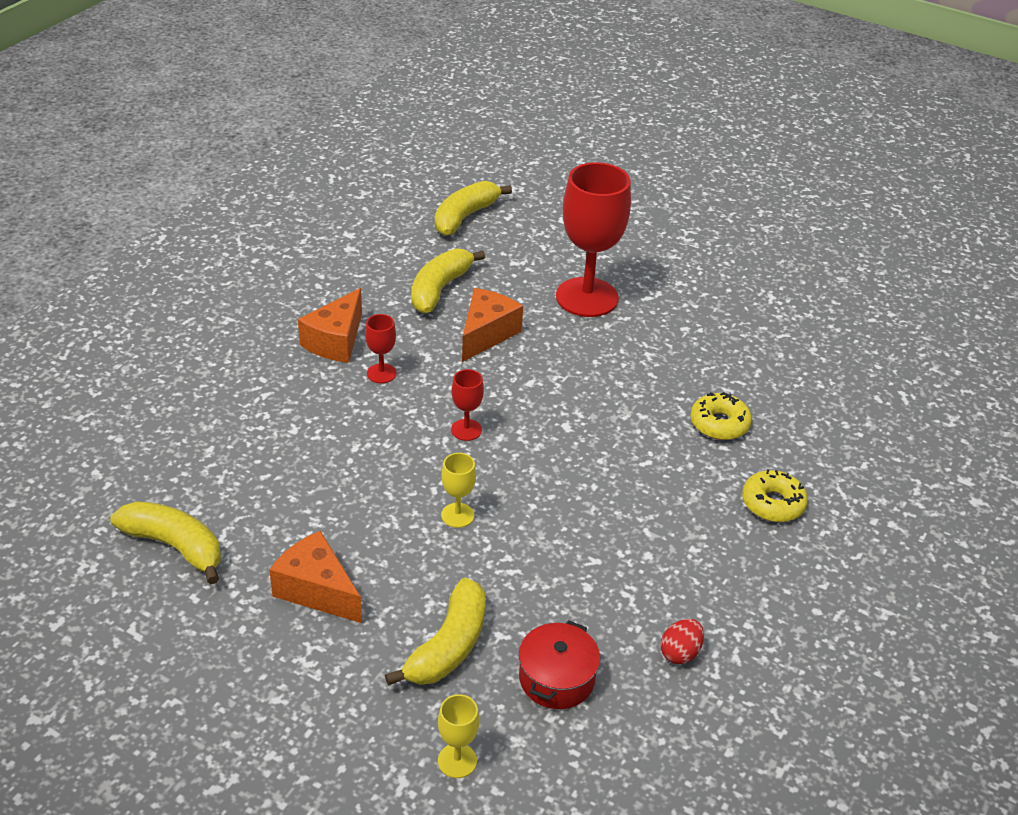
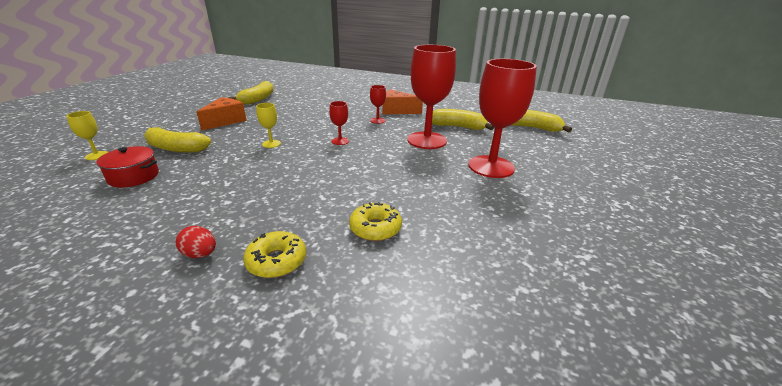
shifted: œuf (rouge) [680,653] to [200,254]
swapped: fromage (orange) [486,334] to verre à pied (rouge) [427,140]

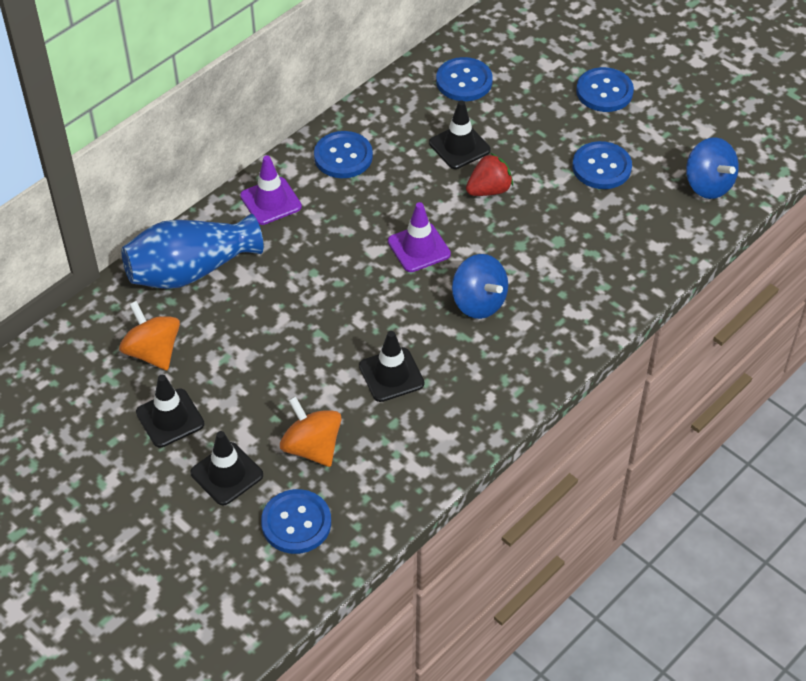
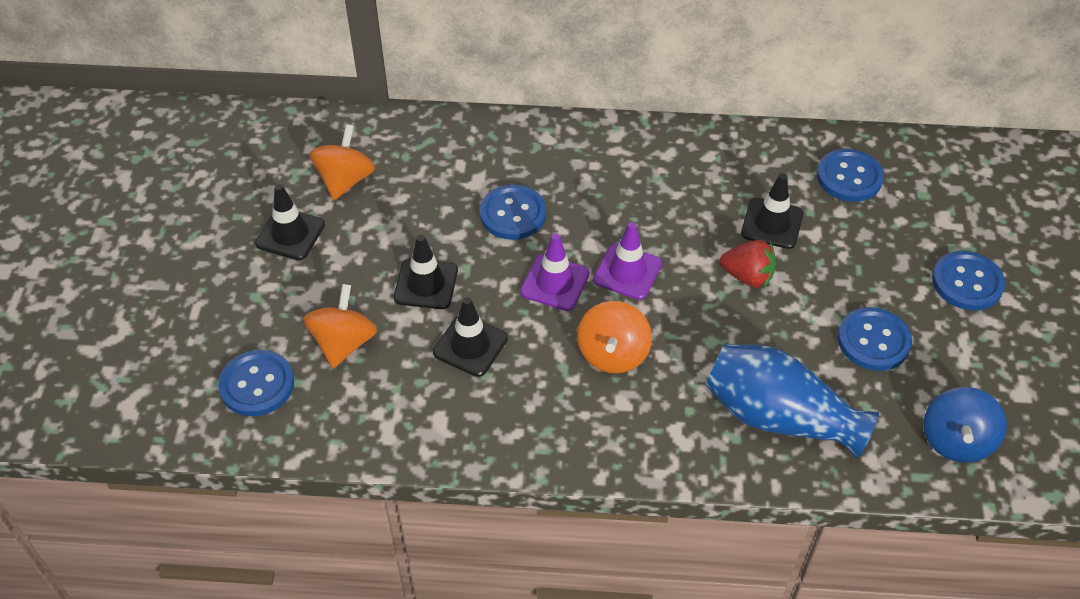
shifted: vase (bleu) [191,270] to [778,417]; cône de chantier (noir) [227,474] to [426,284]; cône de chantier (violet) [271,201] to [555,283]; bouton (bleu) [343,156] to [513,214]
repainted: toupie (bleu) [478,302] to toupie (orange) [613,354]

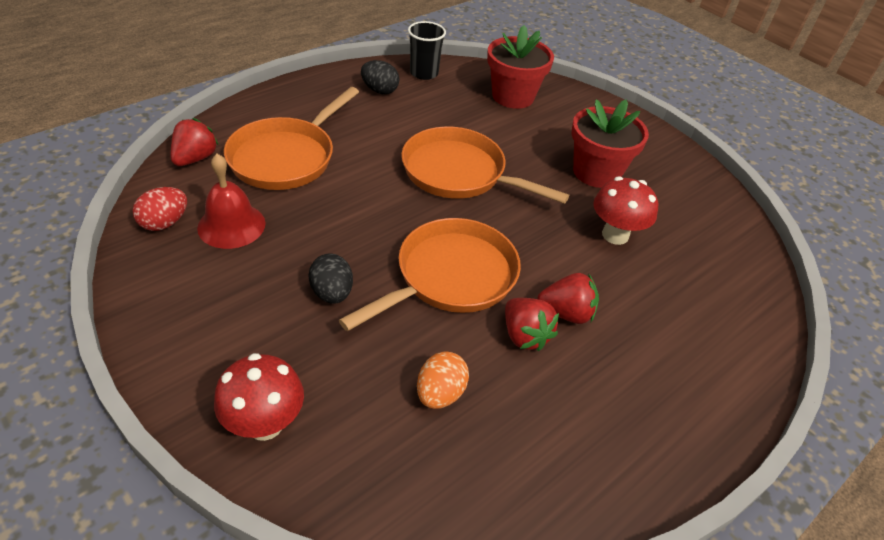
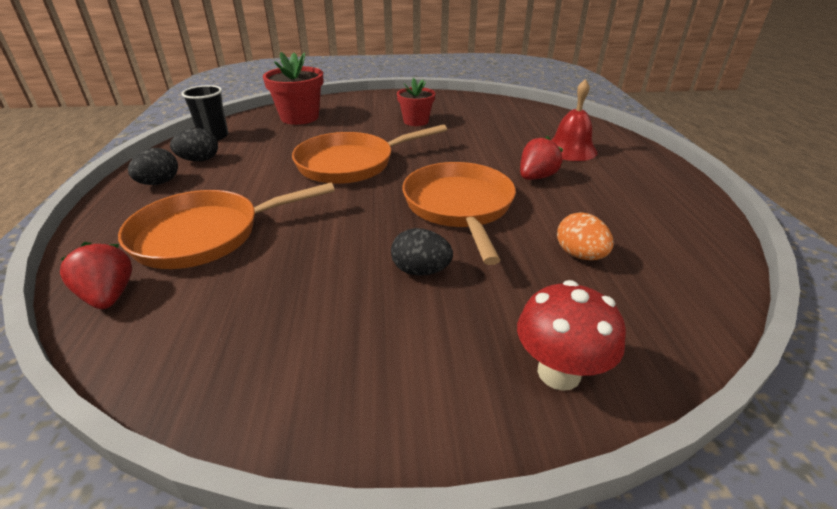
gone: œuf (rouge) [164,223]; fraise (rouge) [524,335]; champignon (rouge) [615,235]
new: œuf (noir) [159,183]
shifted: cloche (rouge) [231,225] to [570,150]
rotated: poêle (orange) [286,157] = [206,235] 90 degrees clockwise
scaled: pot de fleurs (rouge) [596,172] = [416,121] x0.66

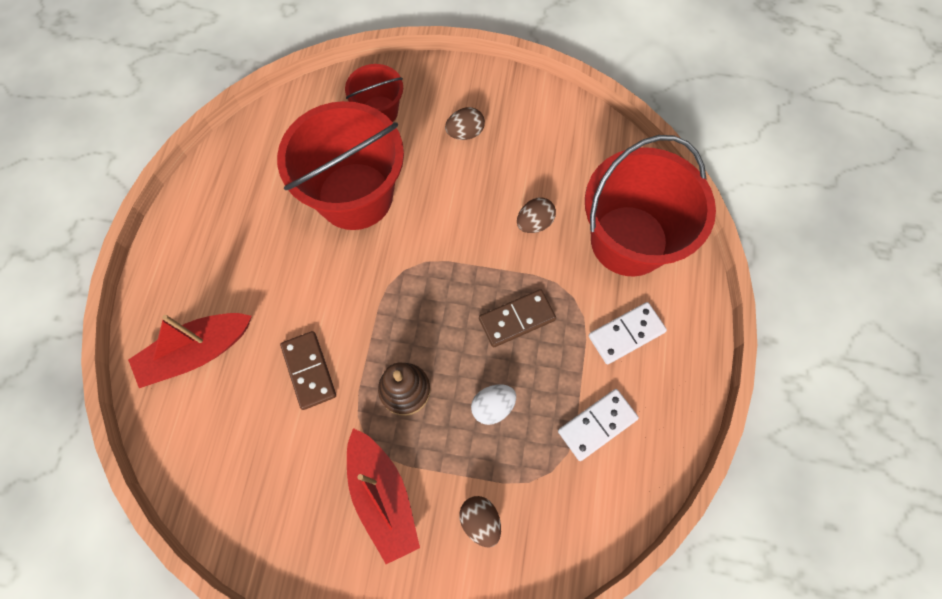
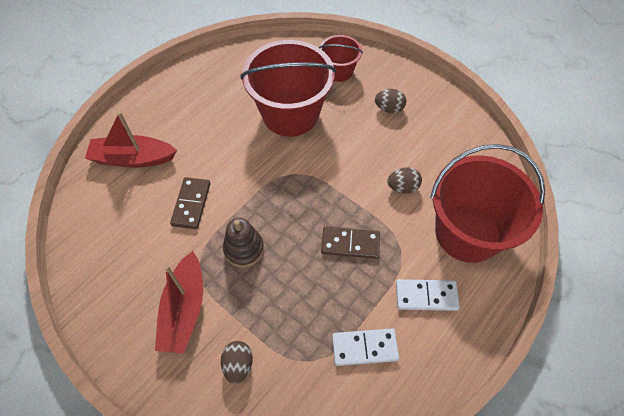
gone: œuf (blanc) [493,407]

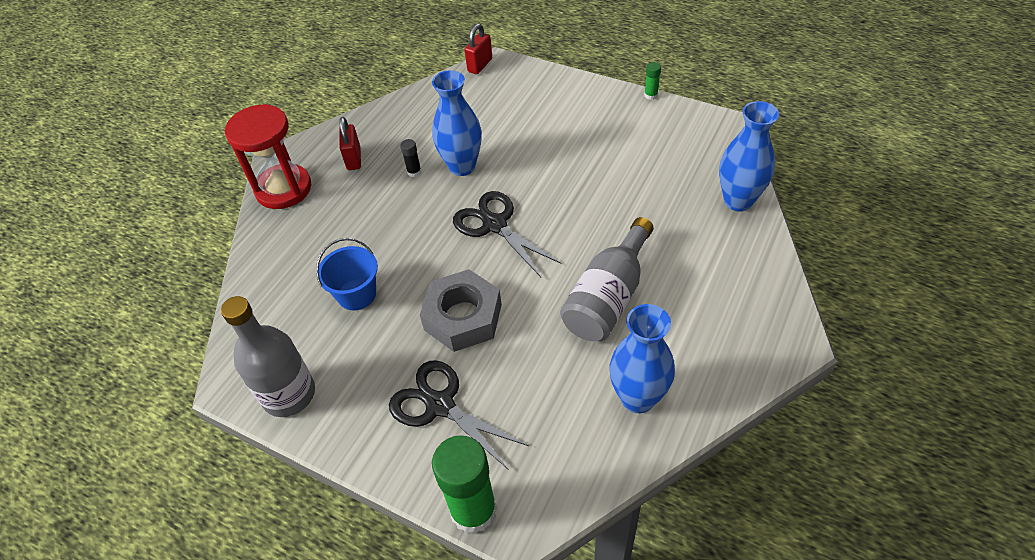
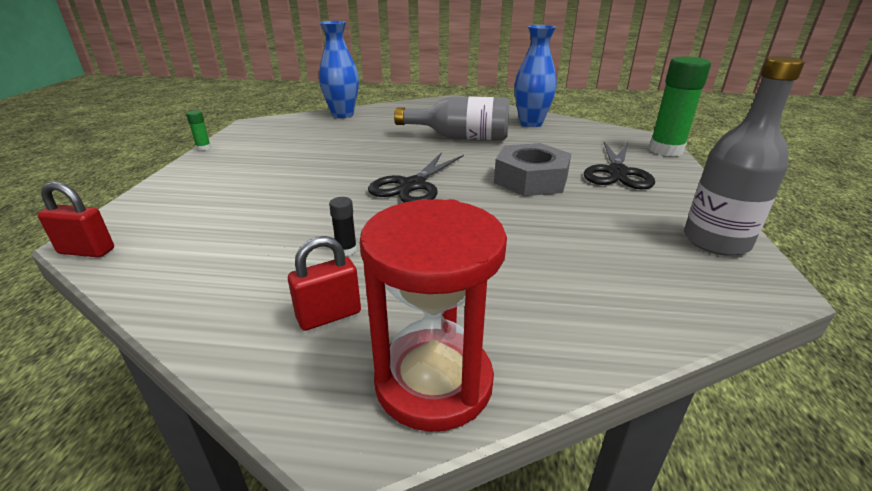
gone: seau (bleu) [357,294]; vase (bleu) [462,166]

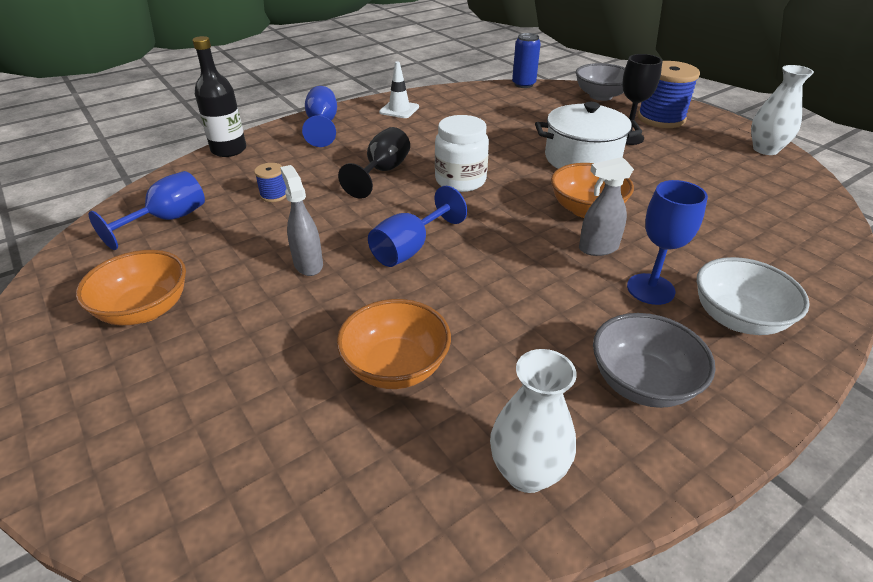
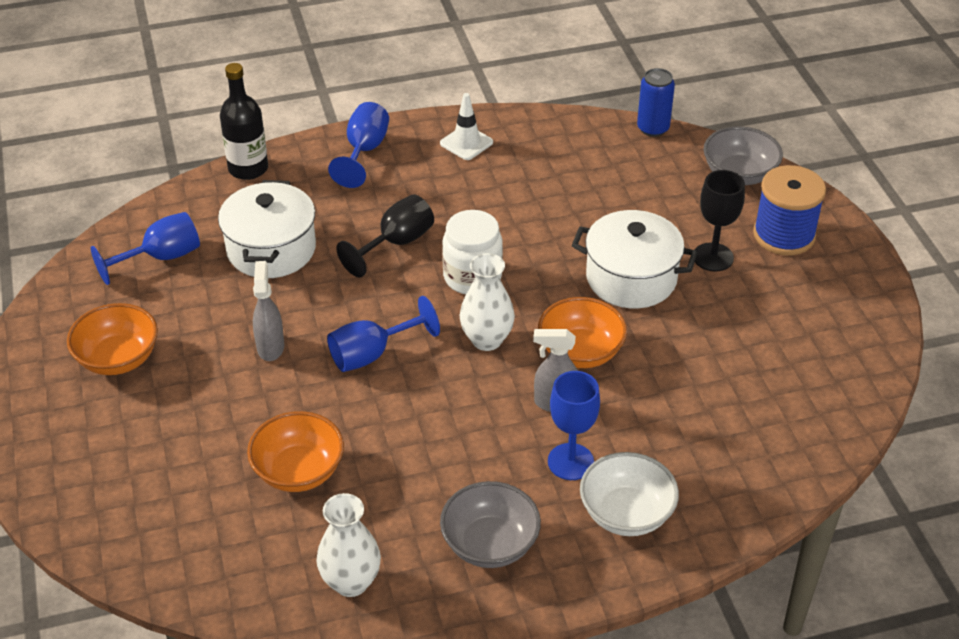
shifted: vase (blanc) [765,149] to [487,340]
swapped: bobine (bleu) [274,195] to marmite (blanc) [271,249]

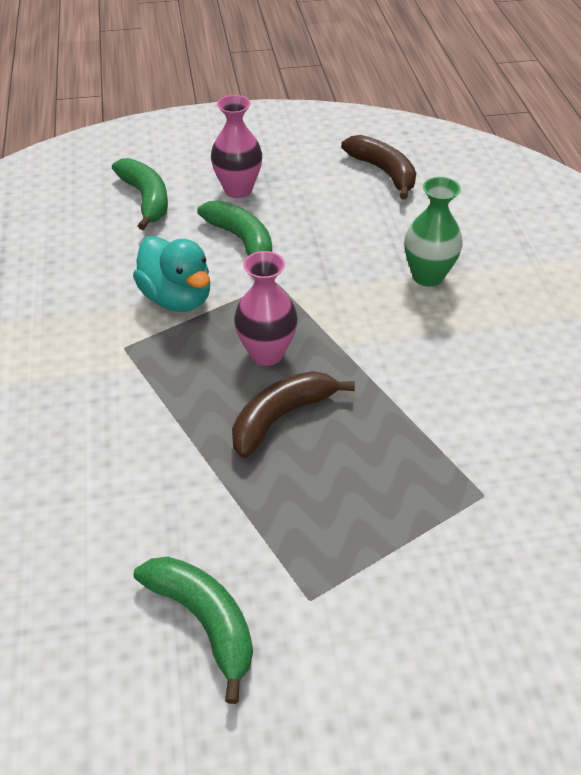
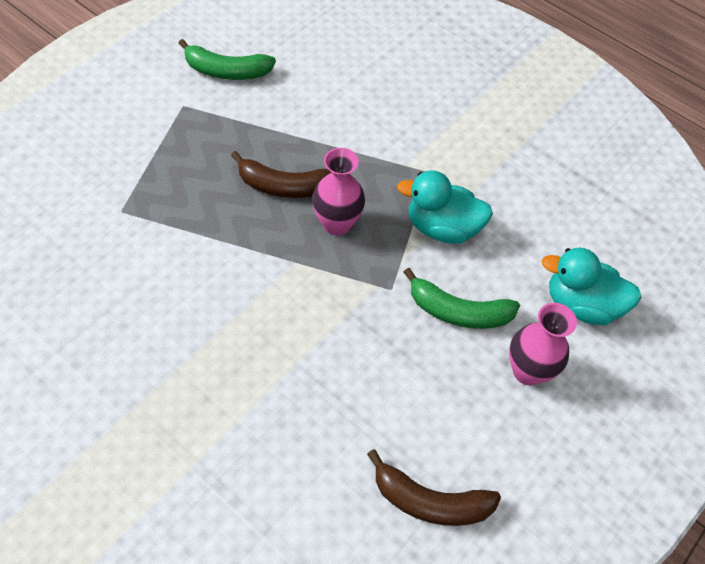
gone: vase (vert) [427,276]
swapped: banane (vert) [146,199] to canard (turquoise) [581,305]
rotated: banane (marron) [281,417] = [284,186] 90 degrees clockwise

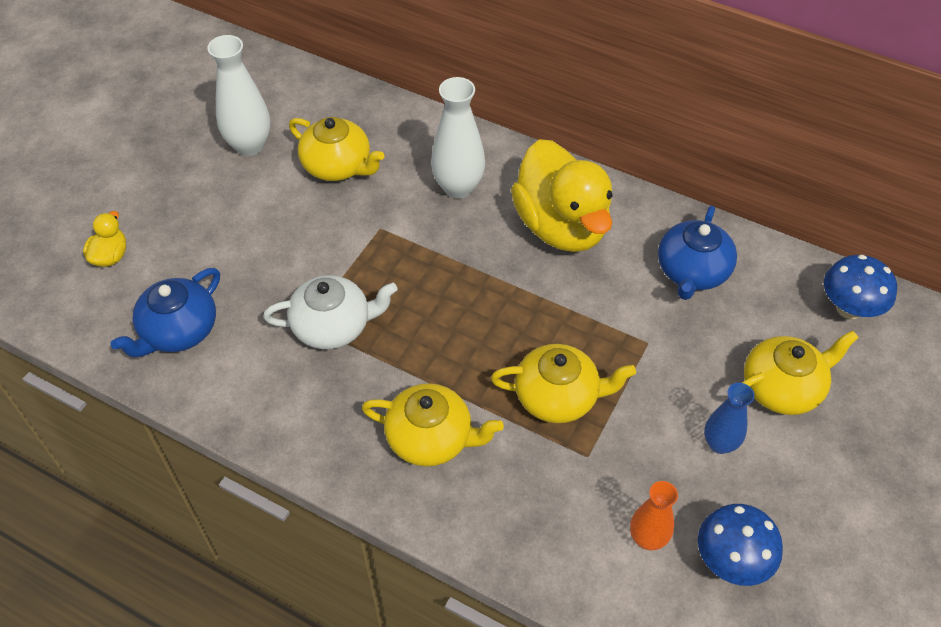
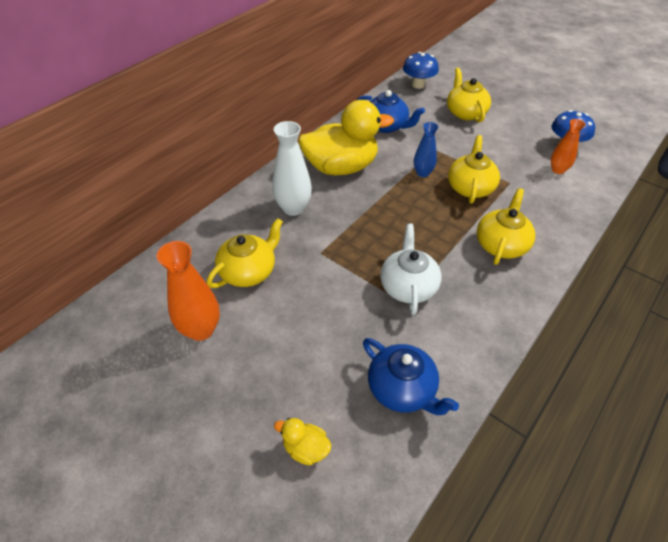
shifted: vase (bleu) [719,444] to [422,173]
repainted: vase (blanc) [249,145] to vase (orange) [201,329]

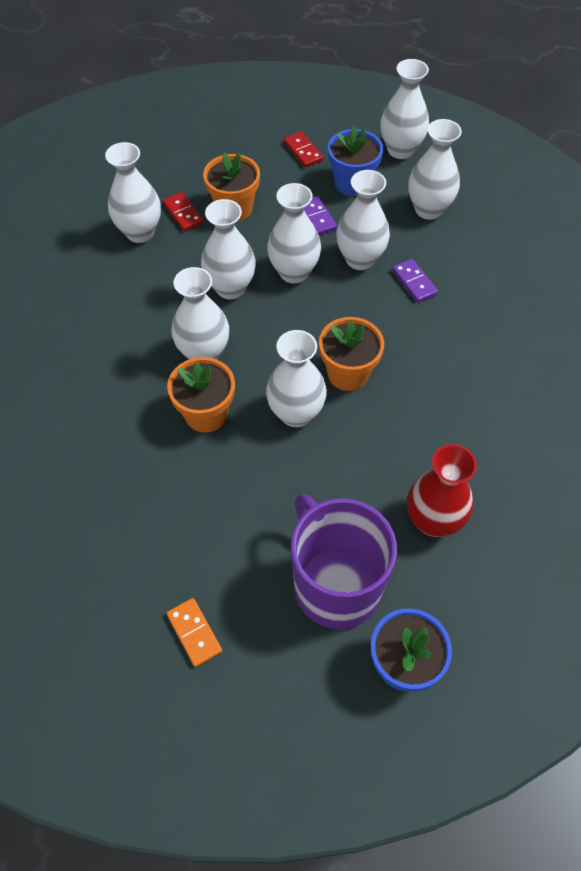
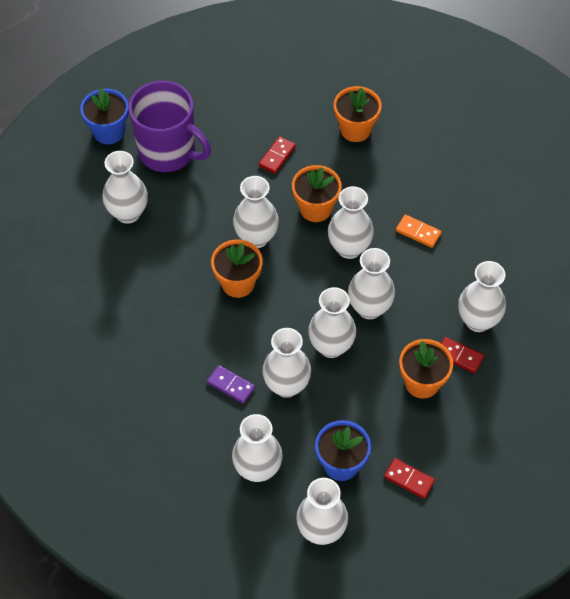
gone: domino (violet) [317,217]
new: domino (rouge) [277,156]; pot de fleurs (orange) [355,129]
shifted: domino (orange) [194,633] to [418,232]
repainted: vase (rouge) [433,521] to vase (blanc) [128,213]

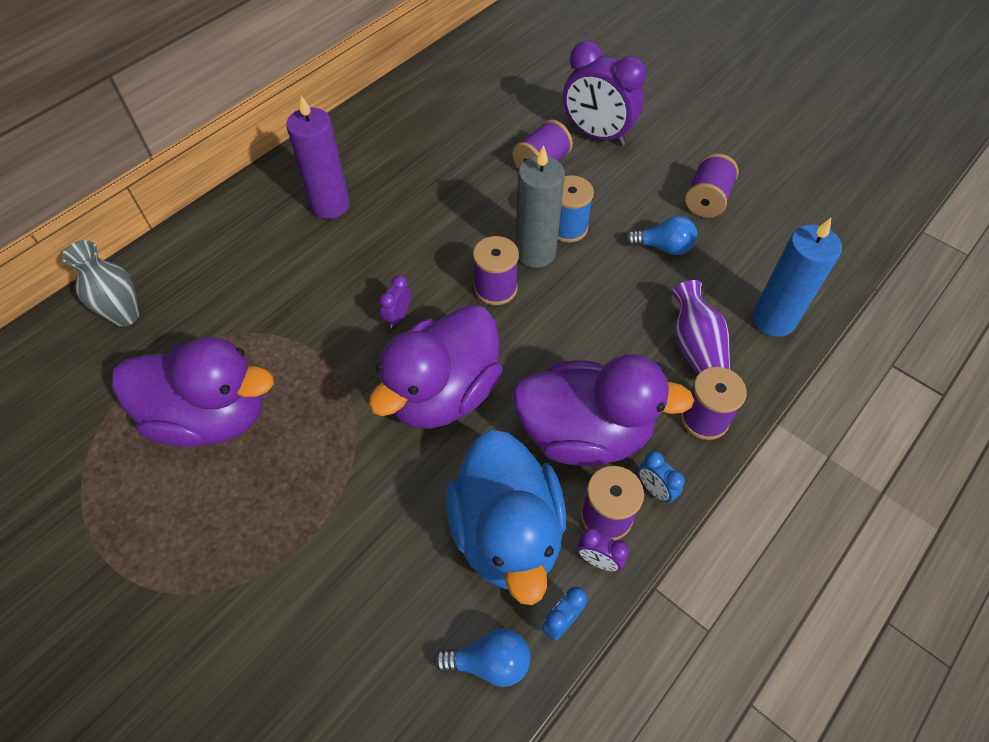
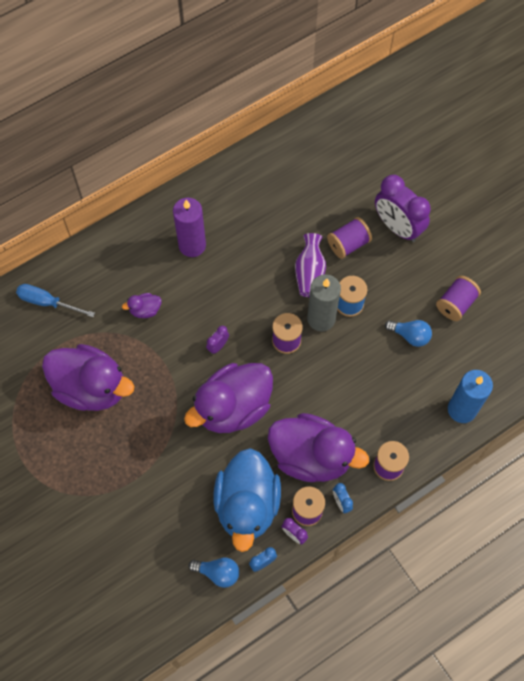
new: canard (violet) [145,310]
shifted: vase (violet) [695,346] to [309,273]
swapped: vase (gris) [125,315] to tournevis (bleu) [47,302]

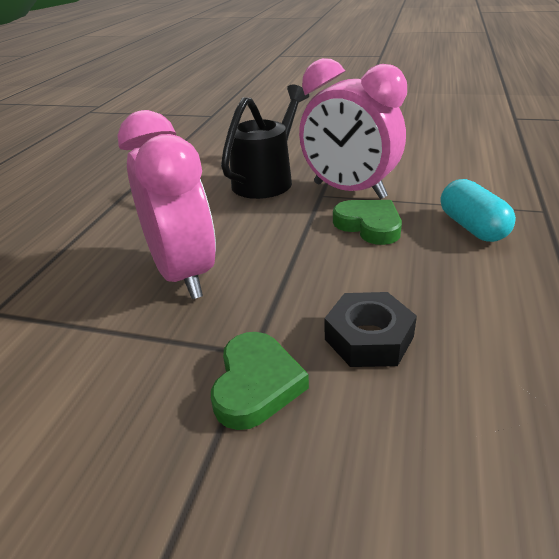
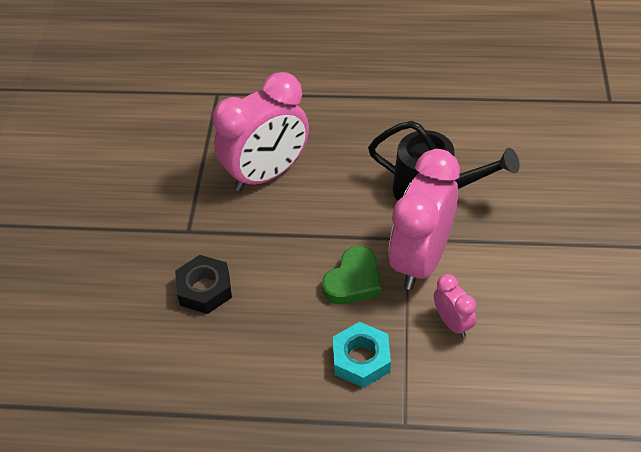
gone: cœur (vert) [256,384]
new: réveil (rose) [452,323]
swapped: gélule (turquoise) [472,227] to écrou (turquoise) [361,359]

